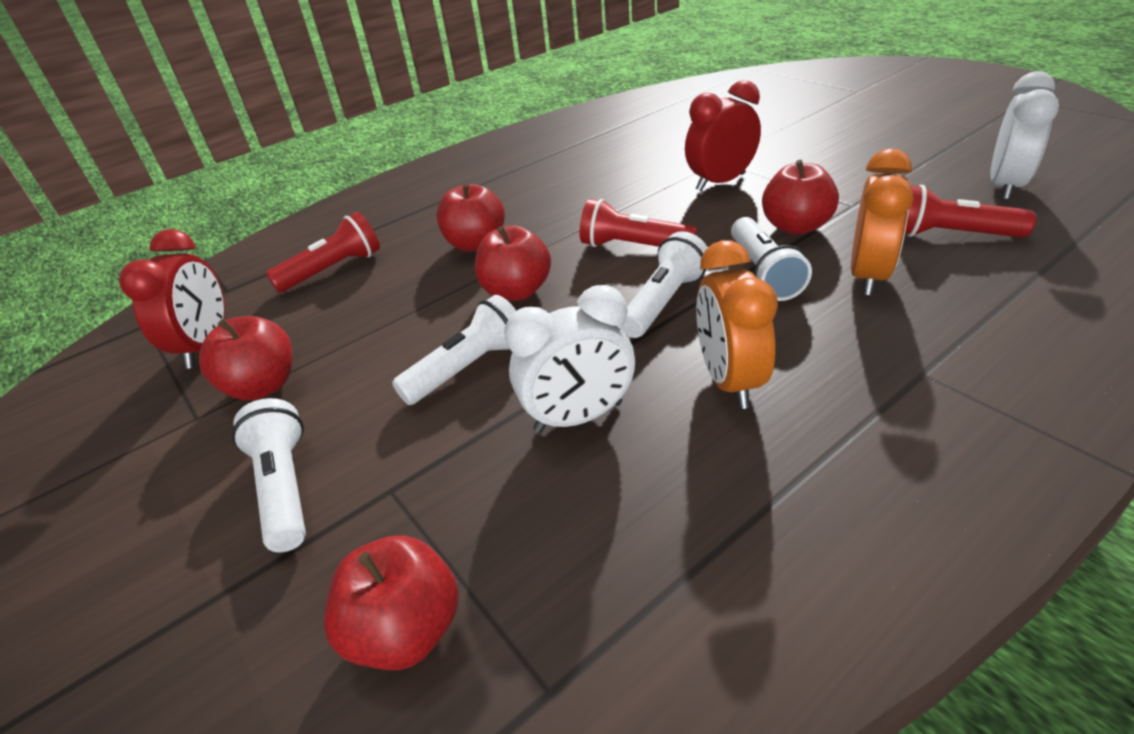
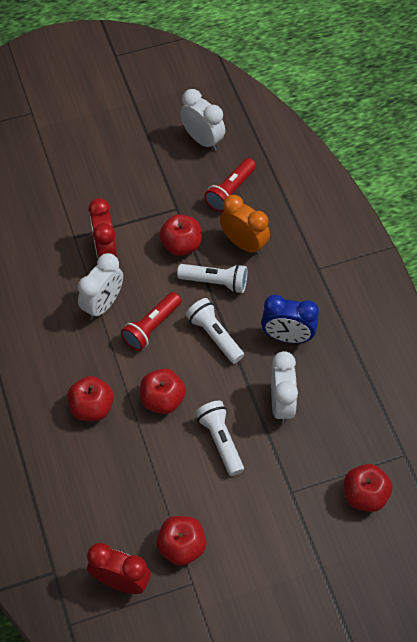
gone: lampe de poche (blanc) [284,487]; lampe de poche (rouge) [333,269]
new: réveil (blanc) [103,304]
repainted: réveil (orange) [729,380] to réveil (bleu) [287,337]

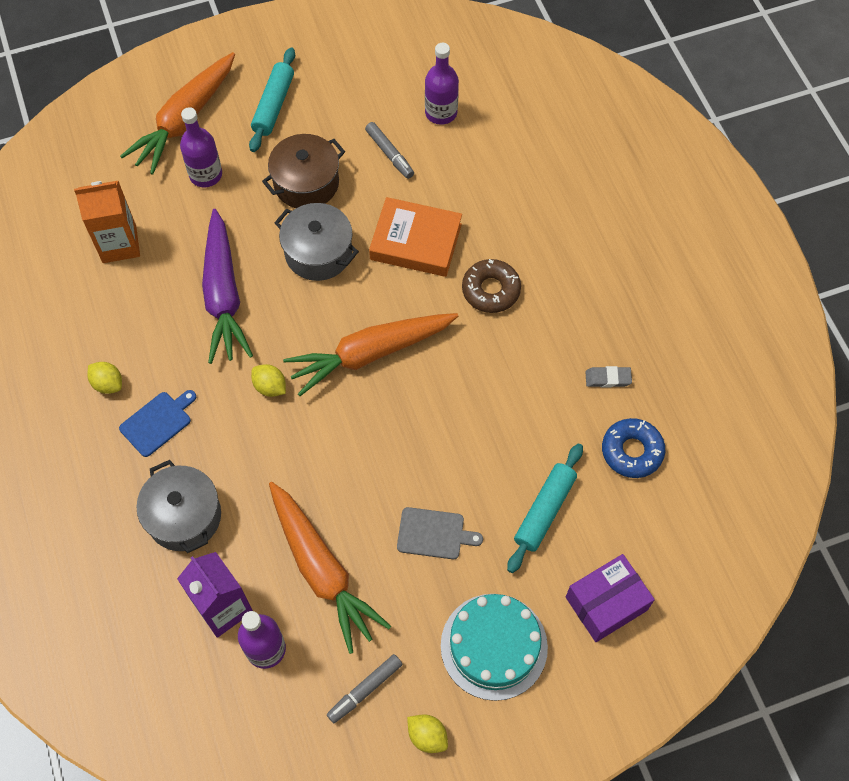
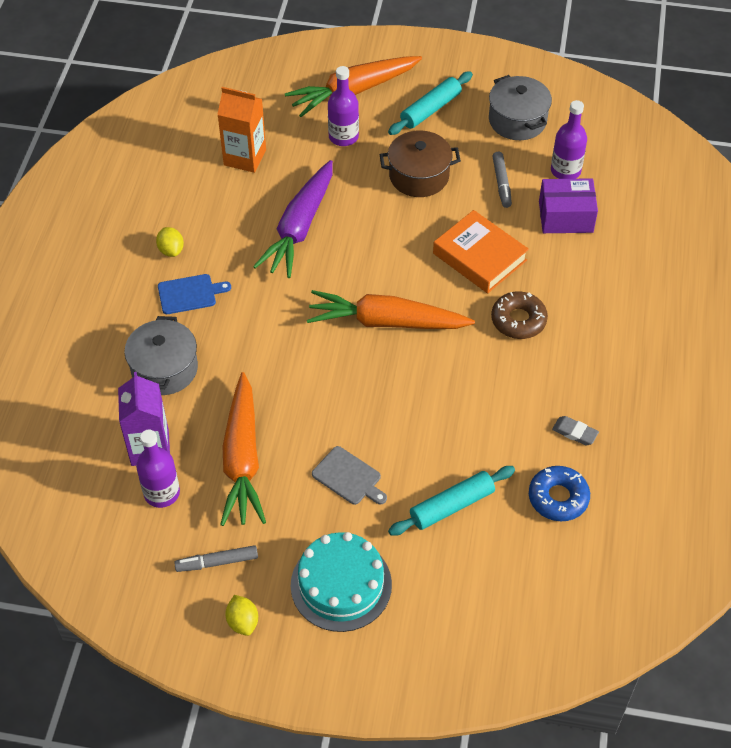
gone: citron (jaune) [270,387]
shifted: marmite (gris) [318,253] to [517,120]; boîte (violet) [606,603] to [565,217]

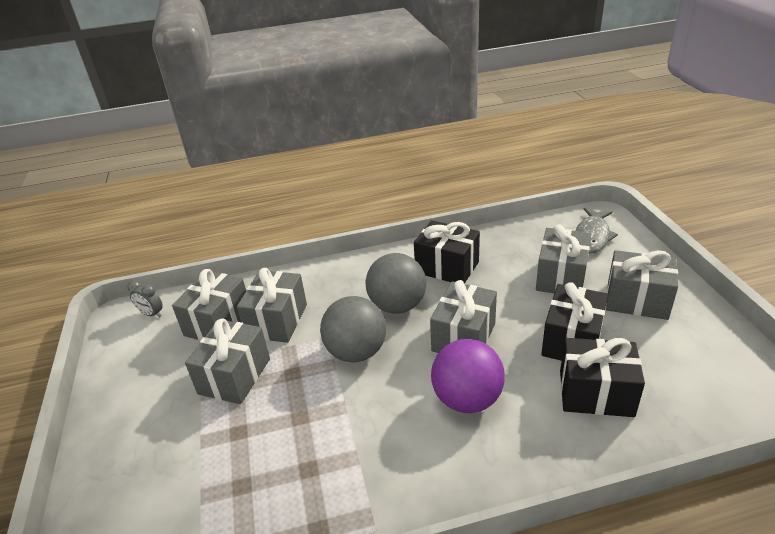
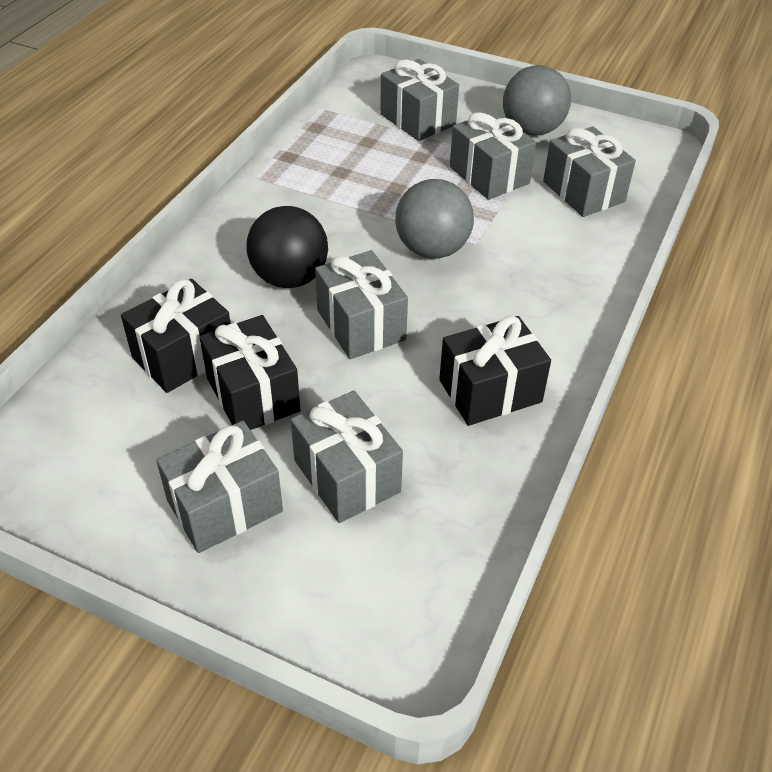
gone: réveil (gris) [151,314]; poisson (gris) [592,236]
shifted: cadeau (gris) [277,321] to [417,119]; balle (gris) [397,306] to [532,130]
repainted: balle (violet) [467,399] to balle (noir) [289,278]

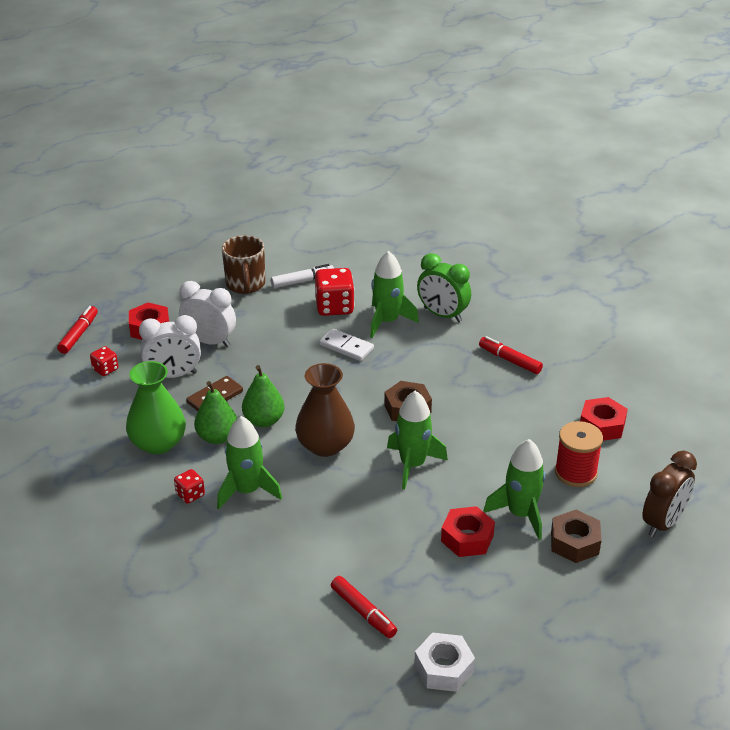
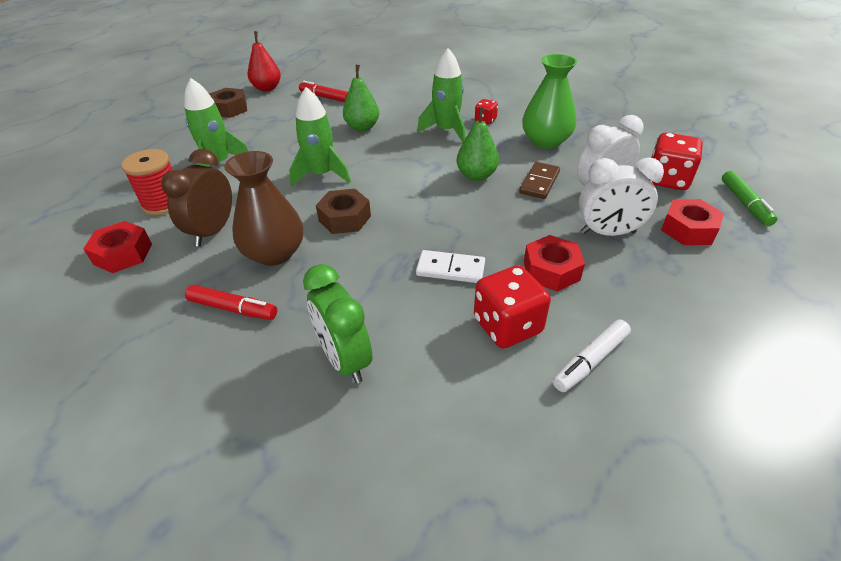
gone: tasse (marron) [245,285]; fusée (vert) [387,321]
shifted: poire (vert) [217,437] to [362,127]; vase (marron) [325,445] to [274,253]; écrou (rouge) [467,538] to [551,270]; écrou (marron) [574,543] to [229,109]; réveil (marron) [663,523] to [212,231]
swapped: écrou (blanc) [444,668] to poire (rouge) [267,88]
repainted: feutre (rouge) [79,334] to feutre (vert) [745,203]
rotated: réveil (vert) [442,315] = [344,360] 135 degrees counterclockwise
scaled: dé (rouge) [105,369] = [667,180] x1.87

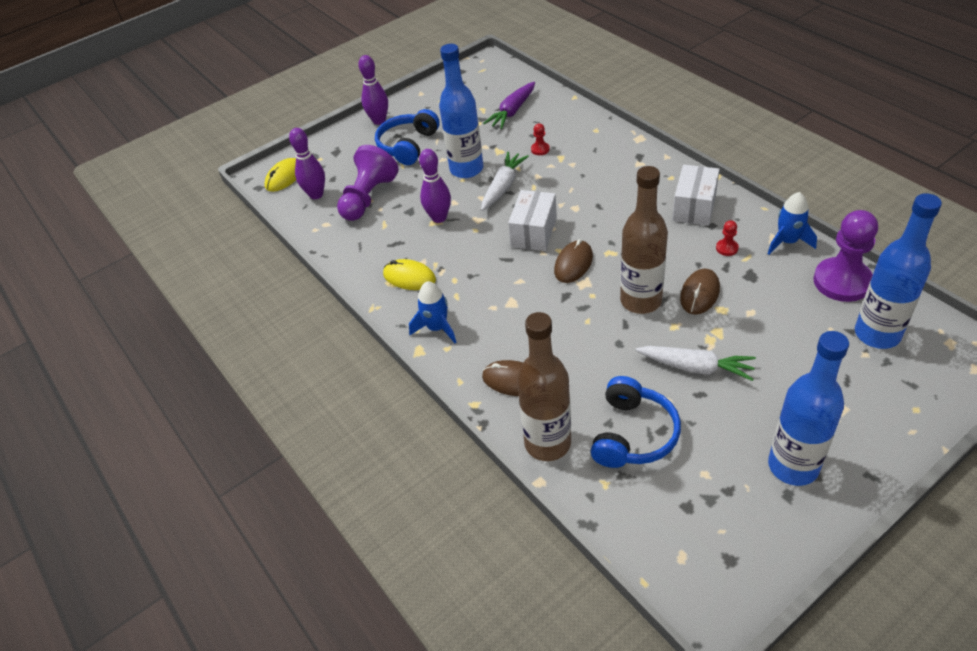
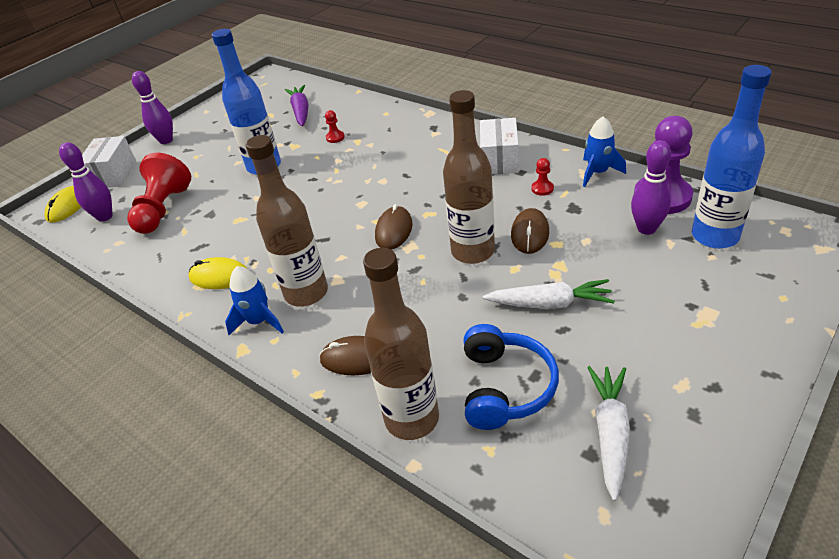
gone: casque audio (bleu) [408,145]; bouteille (bleu) [793,466]
new: bouteille (marron) [306,293]
shifted: quille (violet) [439,218] to [646,229]; carotte (blanc) [503,187] to [610,433]; boîte (blanc) [534,232] to [113,174]
repainted: pion (violet) [368,198] to pion (rouge) [163,209]
rotated: carotte (violet) [512,111] = [301,111] 150 degrees clockwise

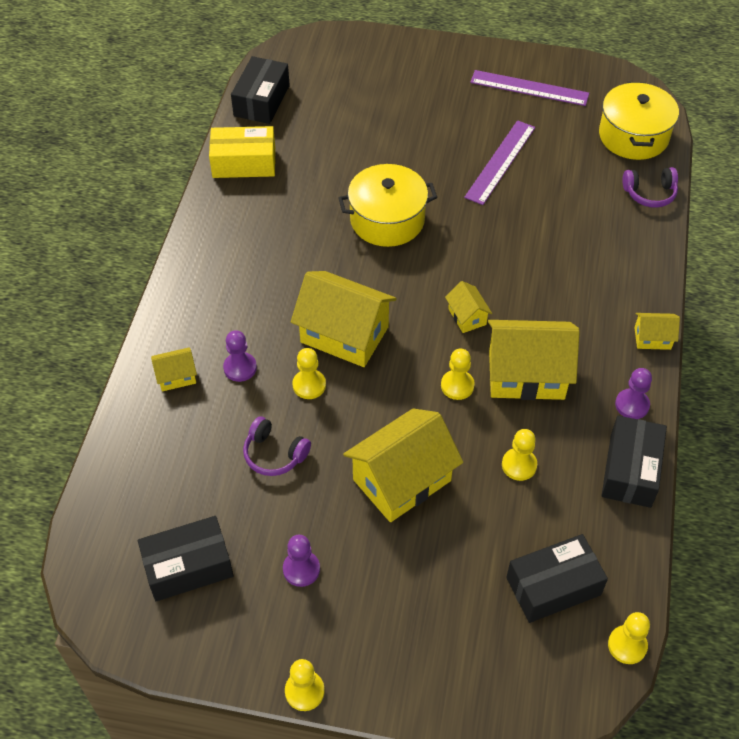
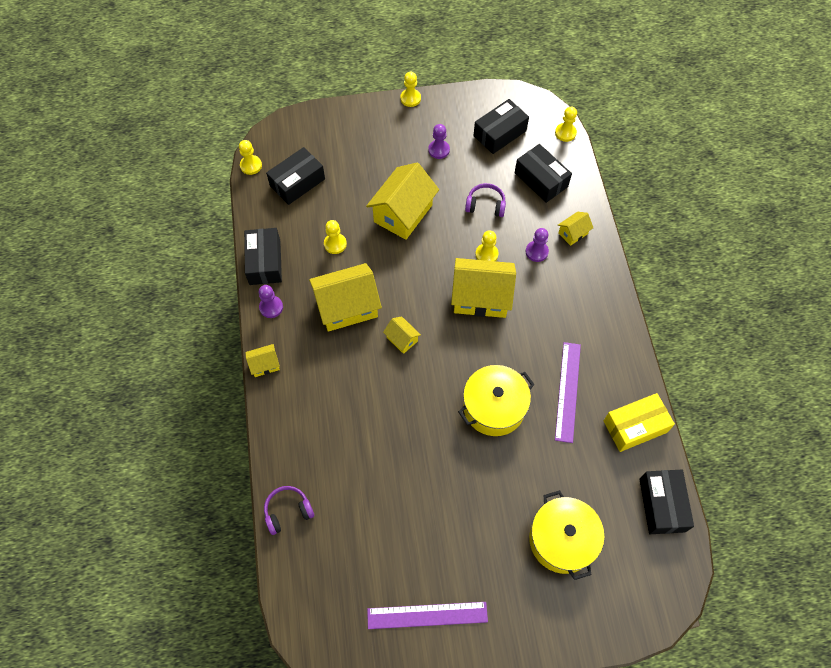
new: boîte (noir) [541,180]
shifted: pion (jaune) [457,386] to [565,133]; règle (violet) [500,162] to [567,391]; marmite (jaune) [633,136] to [562,539]

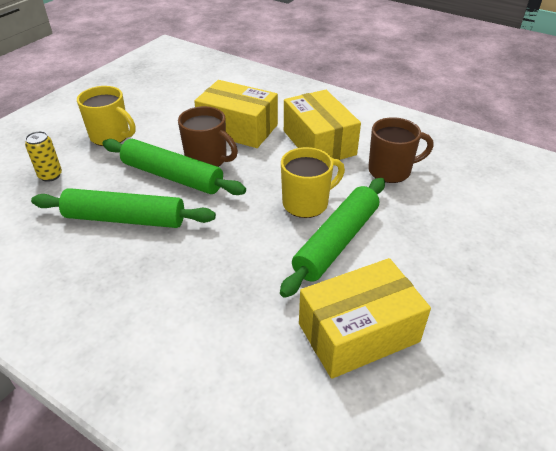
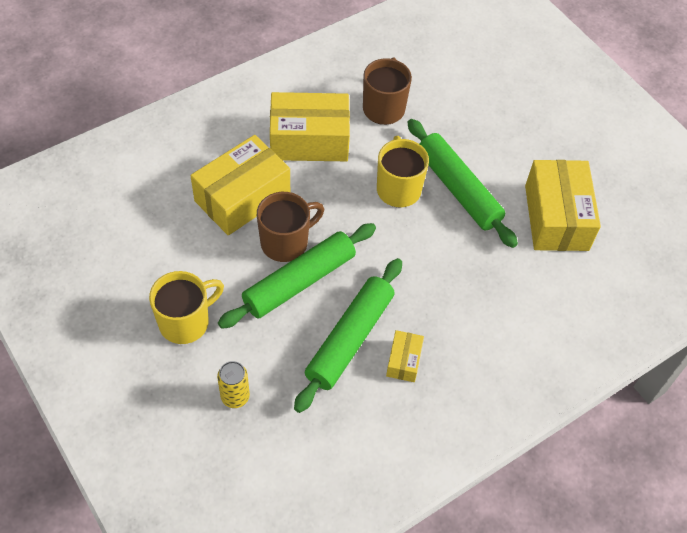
new: boîte (jaune) [404,361]

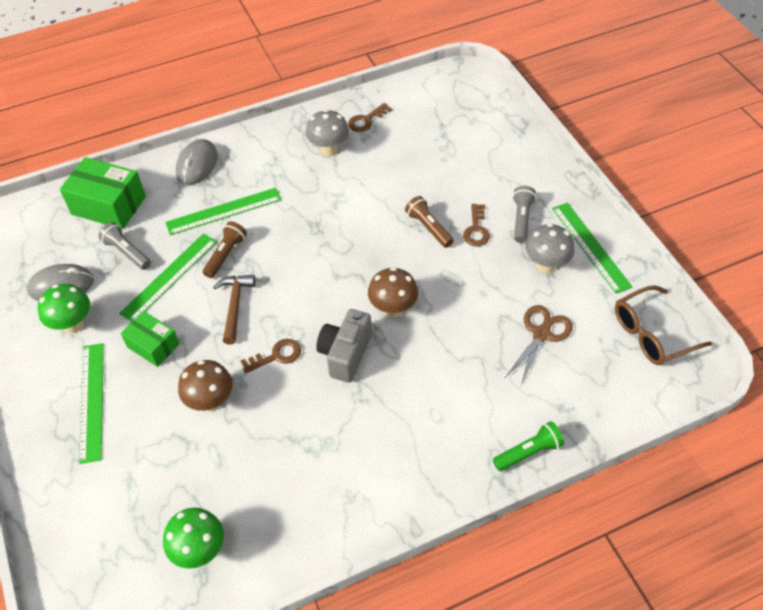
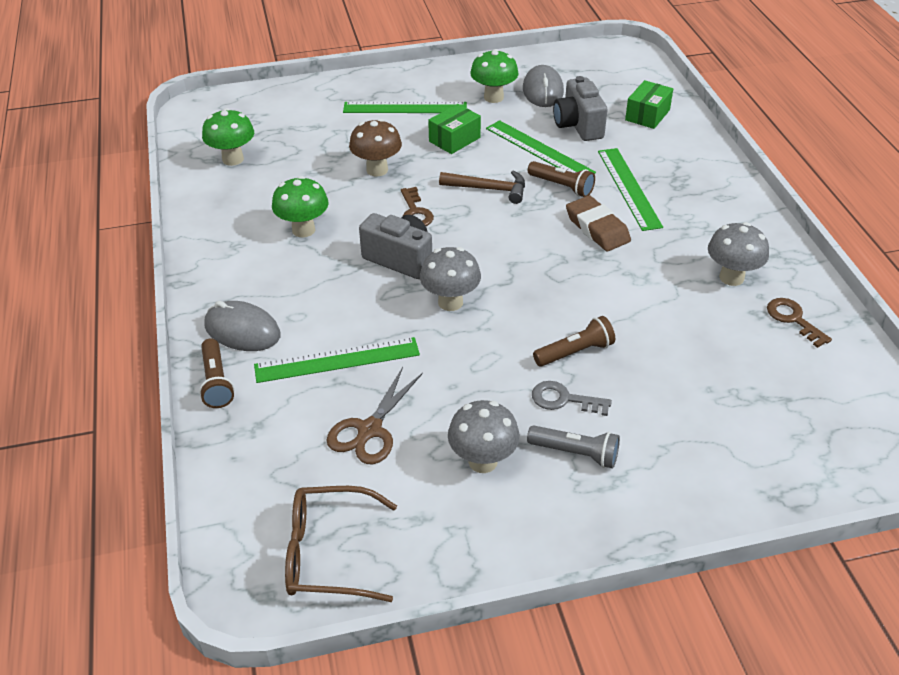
new: champignon (vert) [303,230]; gomme (marron) [597,228]
shifted: souris (gris) [197,164] to [242,330]; règle (vert) [590,246] to [337,360]
swapped: lampe de poche (gris) [127,252] to appareil photo (gris) [578,125]
repainted: champignon (marron) [393,309] to champignon (gris) [450,302]; clé (marron) [476,229] to clé (gris) [564,399]; lampe de poche (vert) [528,452] to lampe de poche (marron) [216,382]
rotated: ciseaux (marron) [541,334] = [369,430] 75 degrees clockwise; lunettes (marron) [651,334] = [328,553] 75 degrees counterclockwise
scaled: boîte (vert) [109,205] = [647,115] x0.62

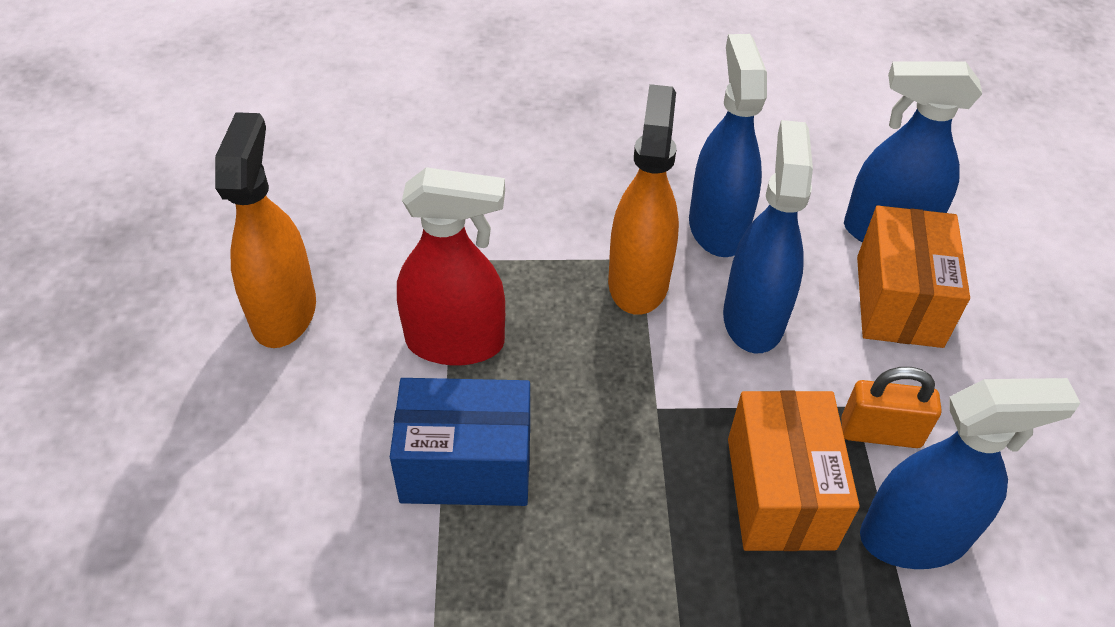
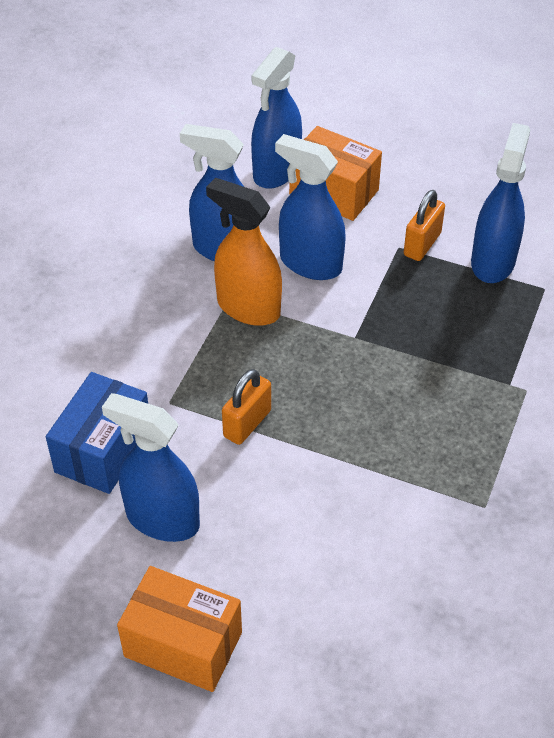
shifted: boîte (bleu) [466,465] to [103,450]; boîte (orange) [780,492] to [183,644]
swapped: vaporisateur (rouge) [456,342] to cadenas (orange) [247,423]
repainted: vaporisateur (orange) [284,312] to vaporisateur (bleu) [162,519]

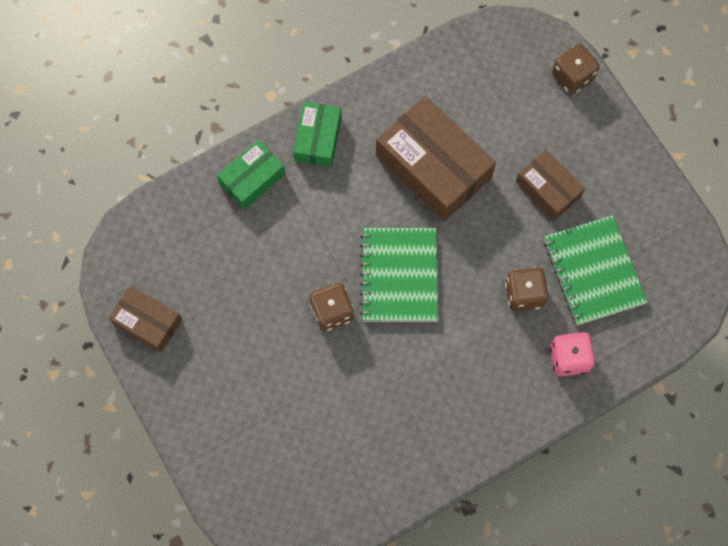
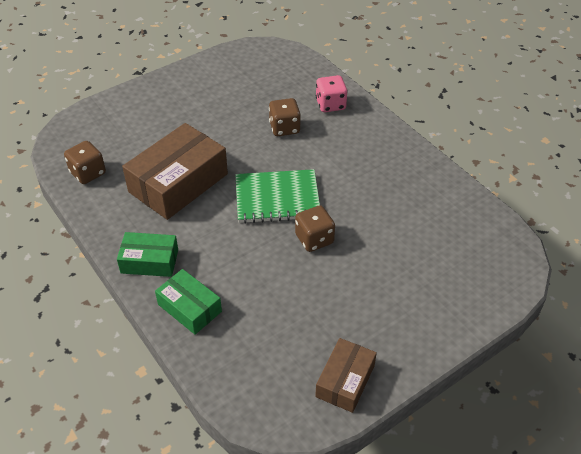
gone: boîte (marron) [548,189]; carnet (vert) [594,271]
shifted: dé (marron) [572,77] to [88,173]

